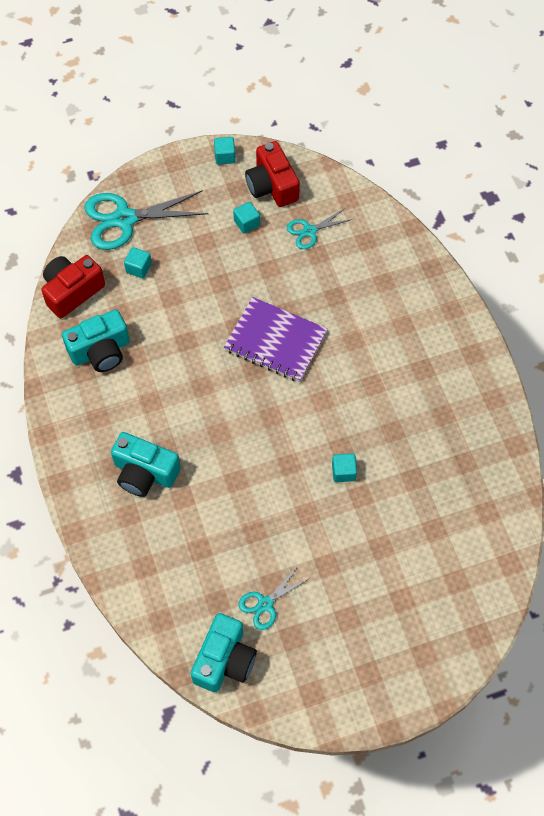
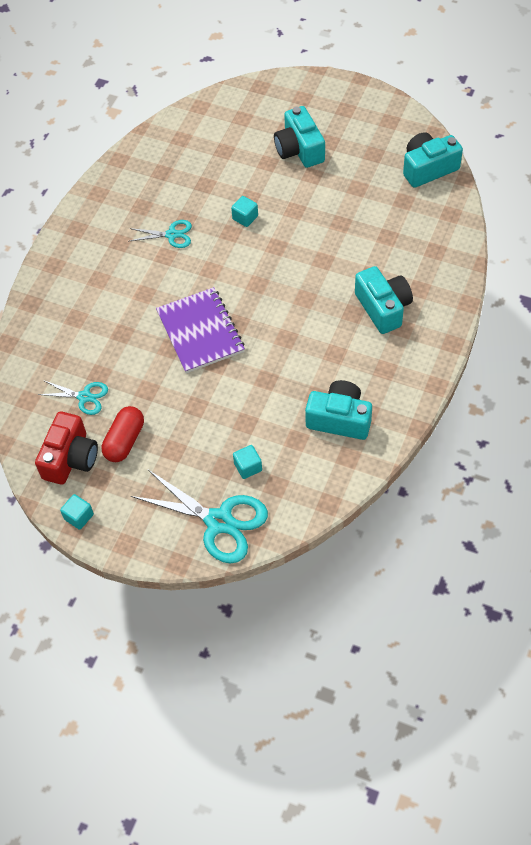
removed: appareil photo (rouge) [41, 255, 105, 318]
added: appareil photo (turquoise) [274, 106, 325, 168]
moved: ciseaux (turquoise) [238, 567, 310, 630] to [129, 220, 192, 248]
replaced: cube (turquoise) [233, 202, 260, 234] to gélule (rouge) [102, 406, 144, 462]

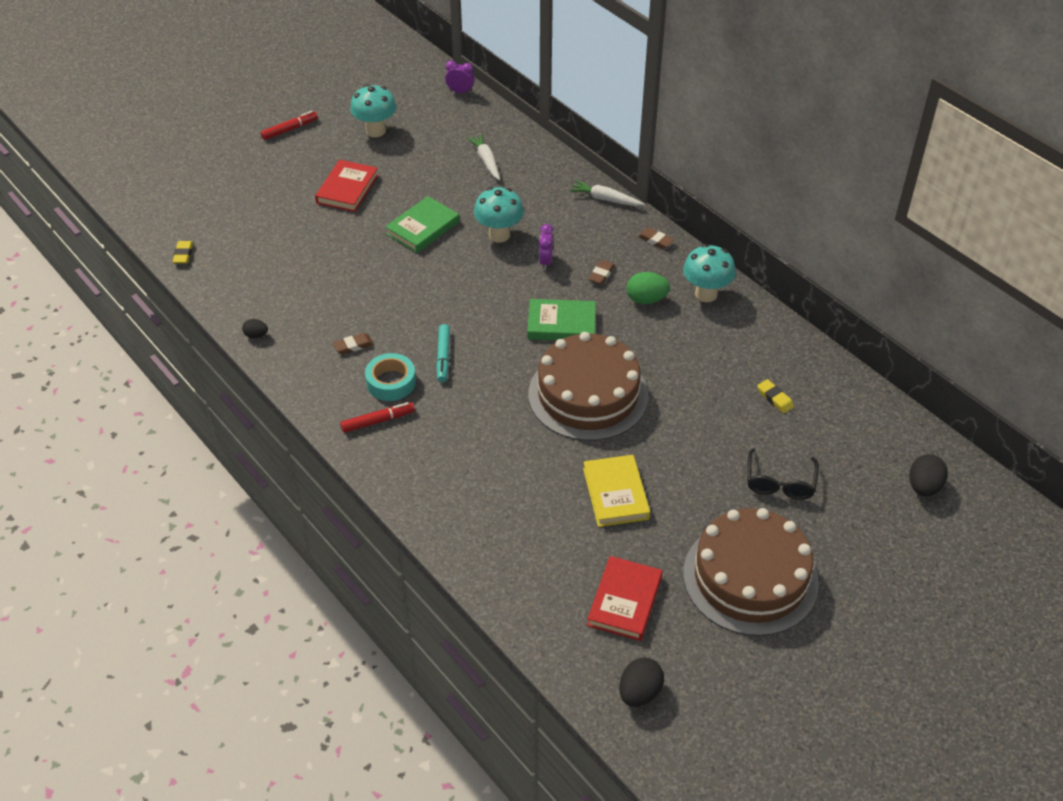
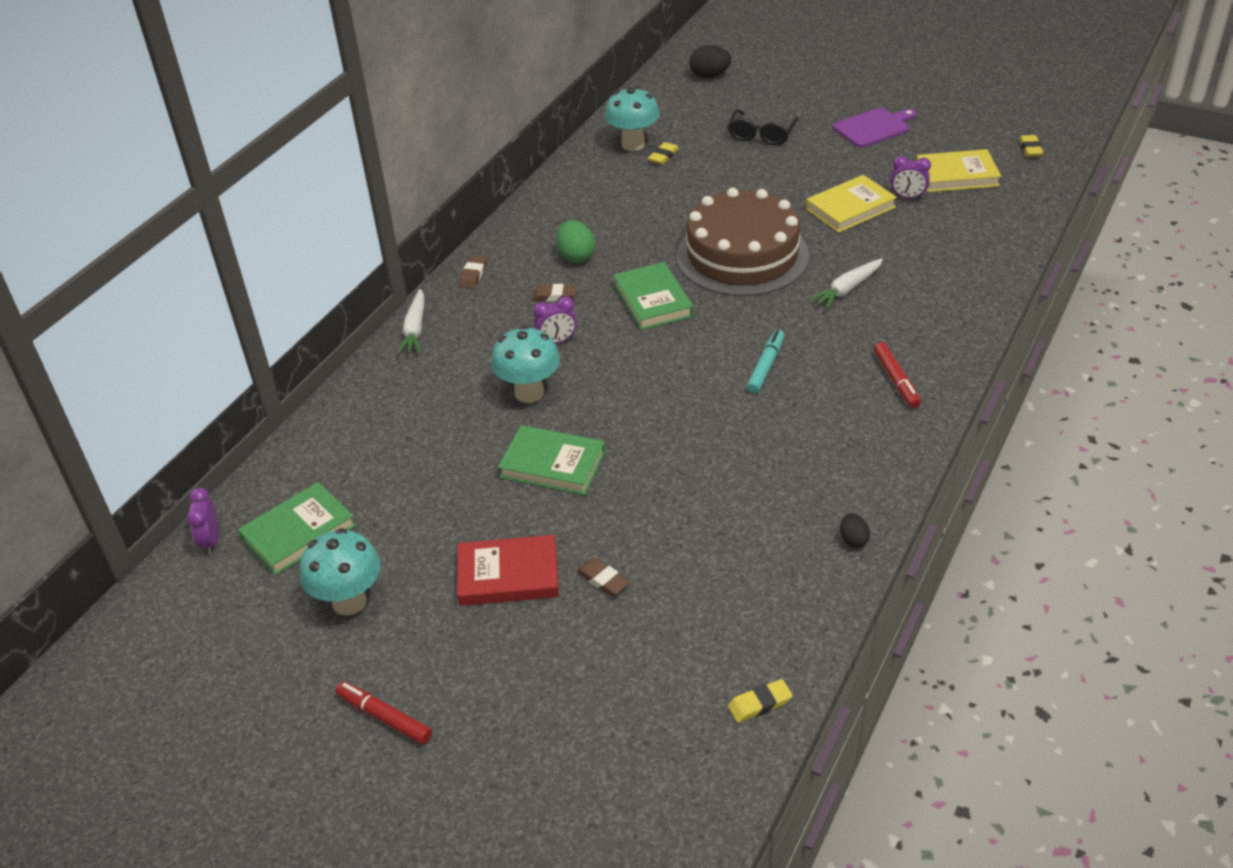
removed: ruban adhésif (turquoise) [365, 353, 416, 401]
added: livre (vert) [238, 482, 356, 576]; réveil (violet) [890, 156, 931, 199]
moved: gomme (marron) [333, 333, 374, 354] to [577, 558, 630, 596]; carotte (blanc) [466, 134, 500, 180] to [809, 258, 883, 310]; champignon (turquoise) [683, 244, 736, 302] to [605, 87, 659, 151]
replaced: œuf (noir) [619, 658, 664, 707] to gomme (jaune) [1019, 135, 1044, 157]; gâteau (marron) [683, 508, 819, 636] to planche à découper (violet) [833, 108, 917, 148]
recoloured: livre (rouge) [587, 556, 662, 641] to livre (jaune) [916, 149, 1001, 192]
turned: feutre (rouge) [340, 402, 415, 433] = [874, 342, 921, 408] 150 degrees counterclockwise; feutre (turquoise) [436, 324, 450, 382] = [746, 330, 784, 394] 45 degrees counterclockwise; lunettes (noir) [747, 448, 819, 500] = [728, 109, 799, 145] 120 degrees clockwise

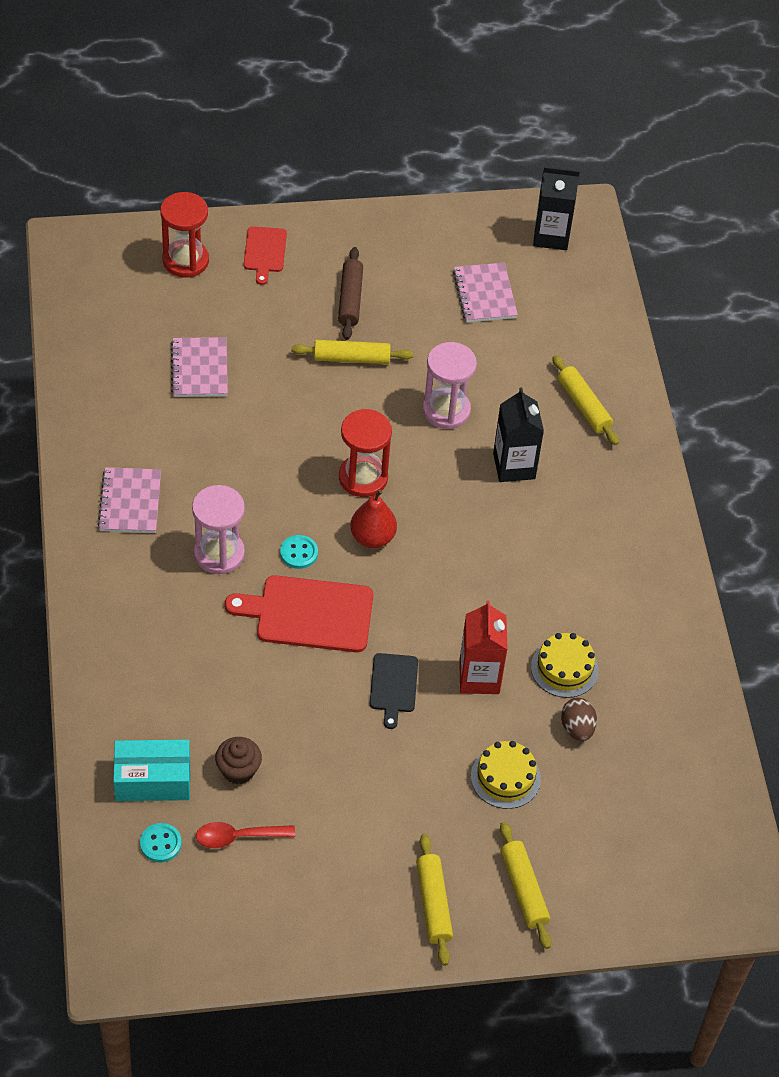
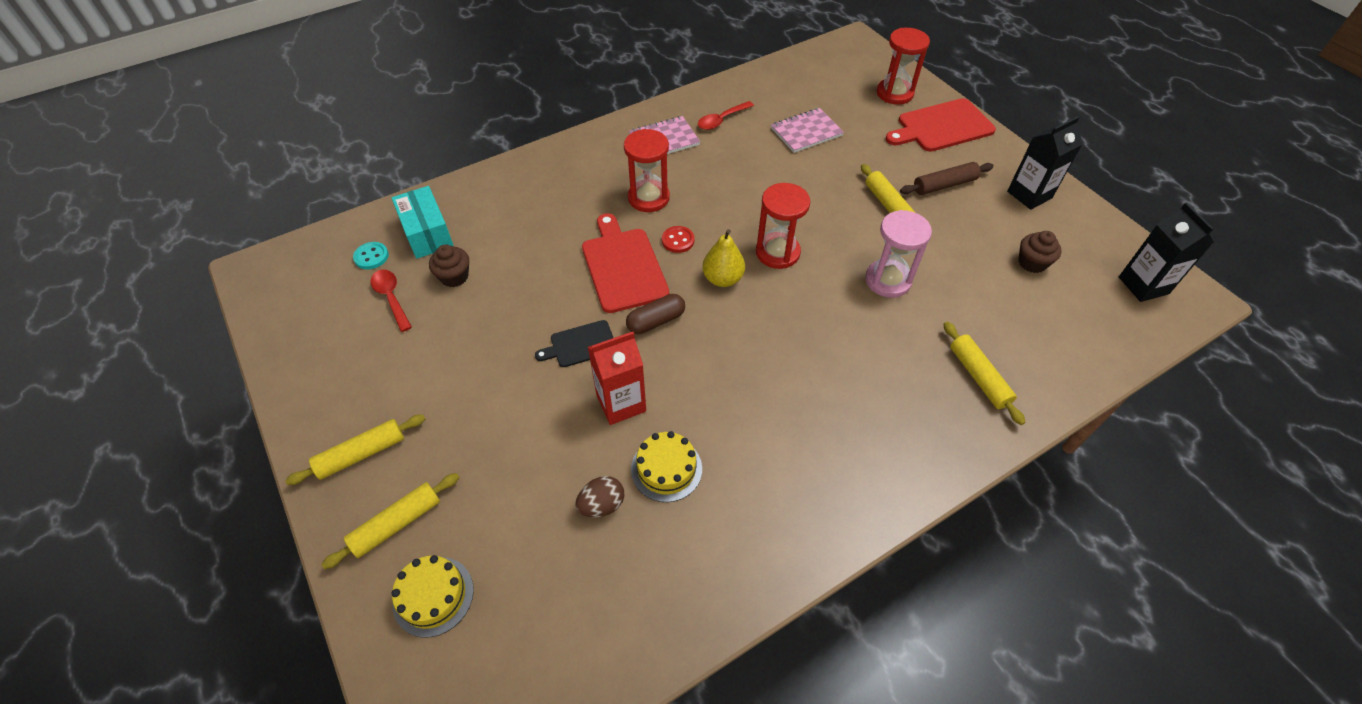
added: gélule (marron) [626, 294, 685, 334]; cuillère (rouge) [698, 101, 754, 130]
moved: gâteau (jaune) [471, 741, 541, 809] to [391, 555, 474, 638]; brique de lait (noir) [493, 387, 544, 482] to [1007, 116, 1083, 210]
replaced: carnet (rose) [453, 263, 518, 322] to muffin (marron) [1018, 231, 1062, 273]
recoloured: sablier (rose) [192, 485, 245, 574] to sablier (rouge) [624, 129, 670, 212]; bouton (turquoise) [280, 535, 318, 569] to bouton (rouge) [662, 226, 695, 253]; poire (rouge) [350, 490, 397, 548] to poire (jaune) [702, 229, 745, 287]
turned: rouleau à pâtisserie (jaune) [552, 355, 619, 445] = [943, 322, 1025, 425] 60 degrees counterclockwise
resized: planche à découper (rouge) [244, 226, 287, 285] = [886, 98, 996, 152] x1.75

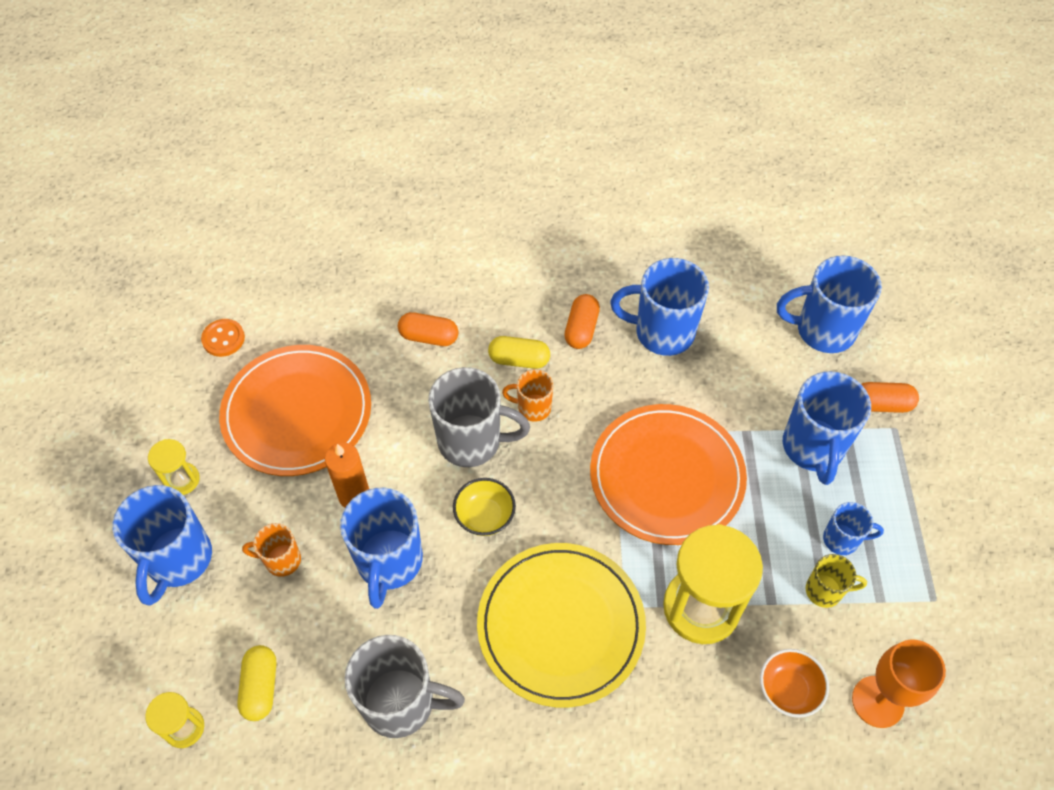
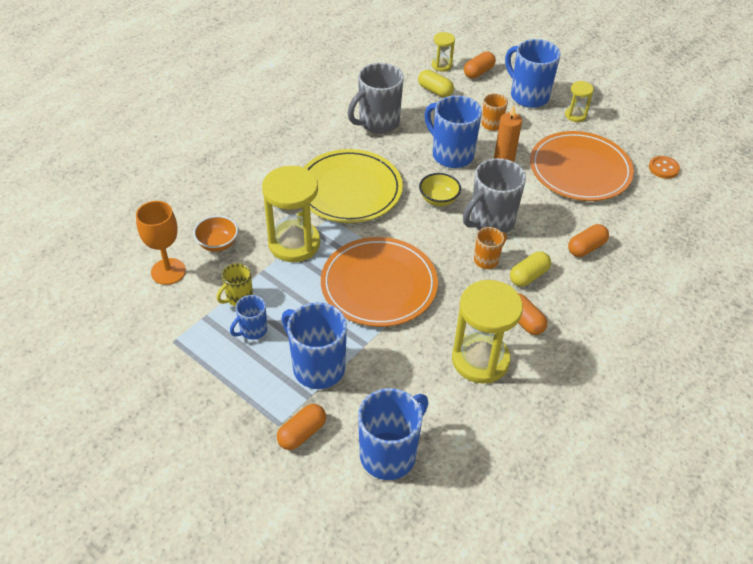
added: gélule (orange) [464, 52, 496, 79]
replaced: tasse (bleu) [610, 258, 709, 356] to sablier (jaune) [452, 280, 523, 384]

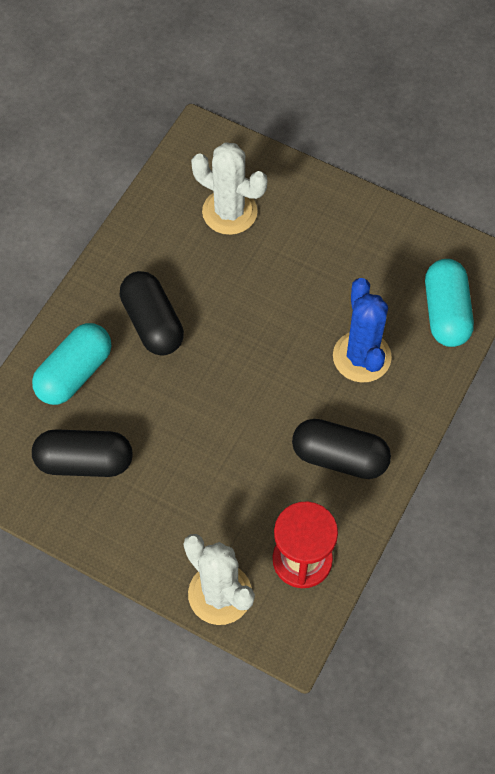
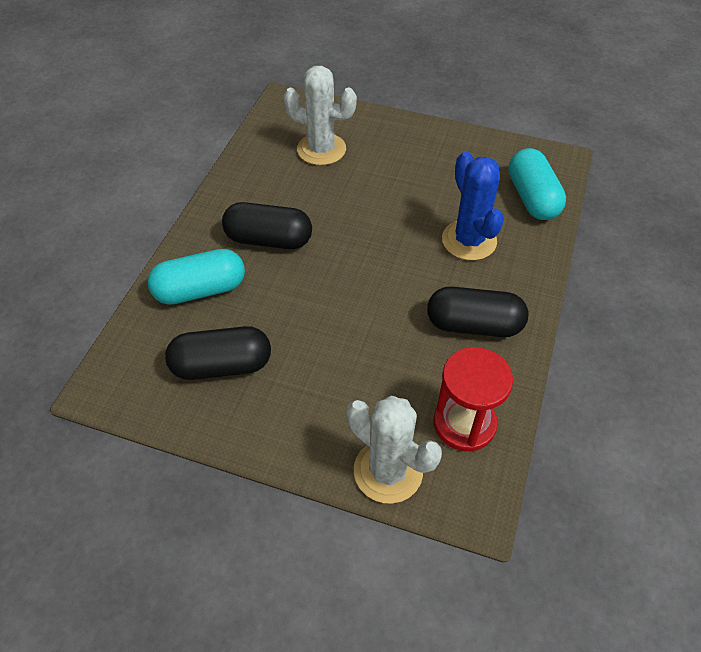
turned: gélule (turquoise) [32, 323, 111, 405] = [148, 249, 245, 305] 45 degrees clockwise; gélule (noir) [120, 271, 184, 356] = [222, 202, 312, 249] 45 degrees counterclockwise

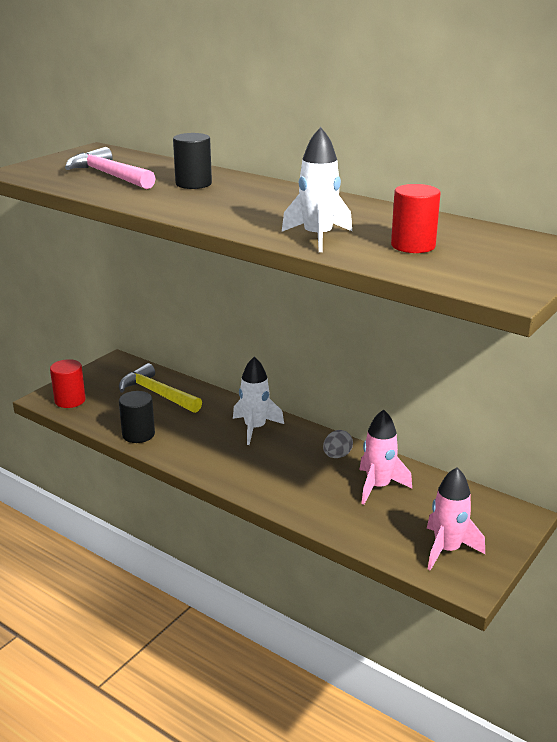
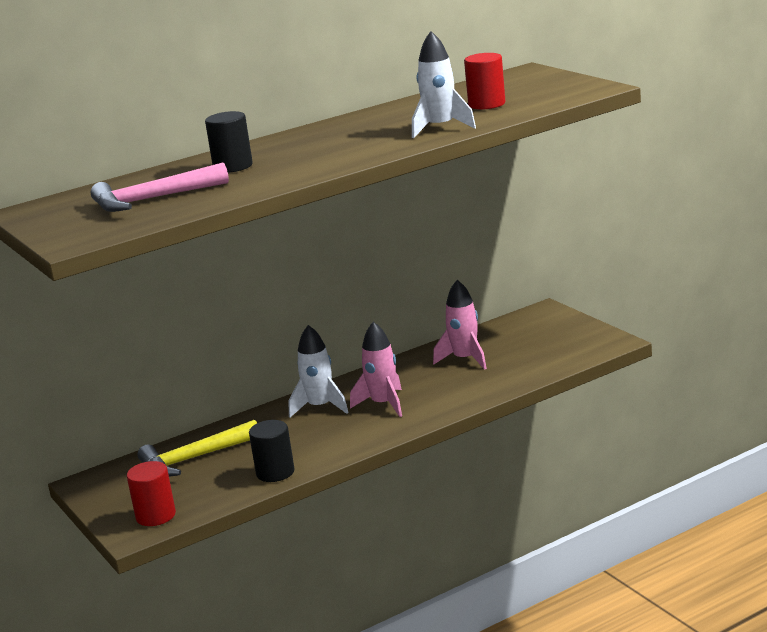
removed: œuf (gris) [323, 430, 353, 458]
moved: fusée (rose) [427, 467, 485, 570] to [350, 322, 402, 417]

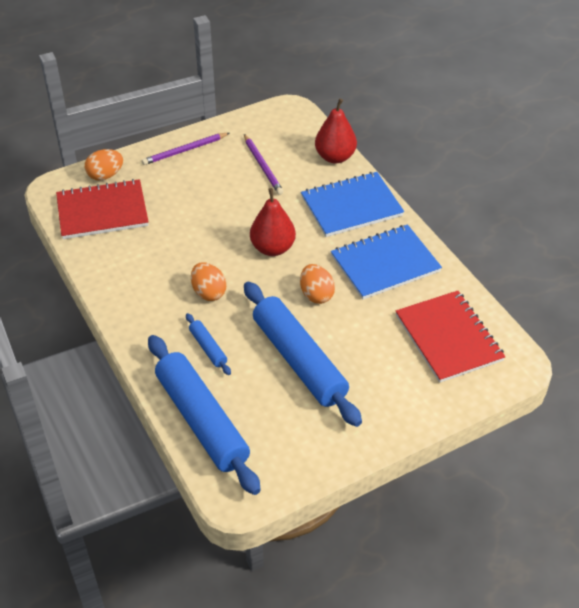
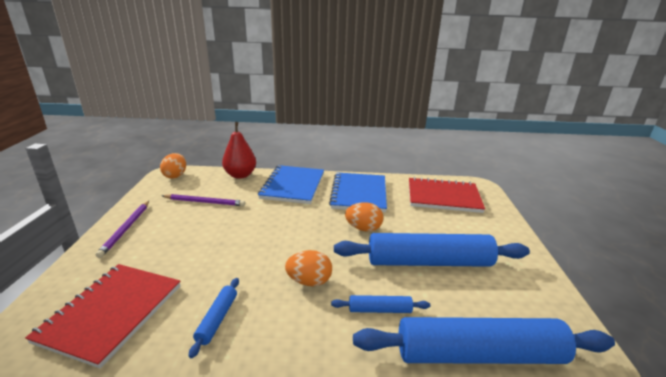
removed: poire (rouge) [250, 188, 296, 256]
added: rouleau à pâtisserie (bleu) [189, 278, 239, 358]
moved: œuf (orange) [85, 149, 123, 181] to [160, 153, 186, 179]

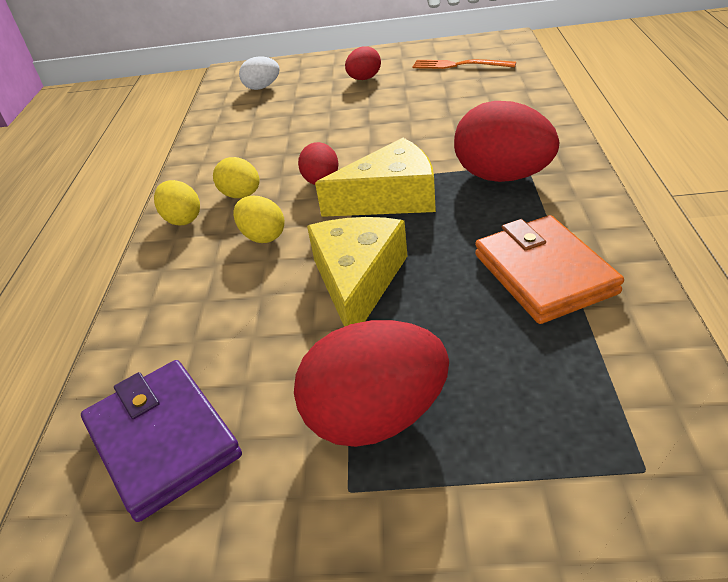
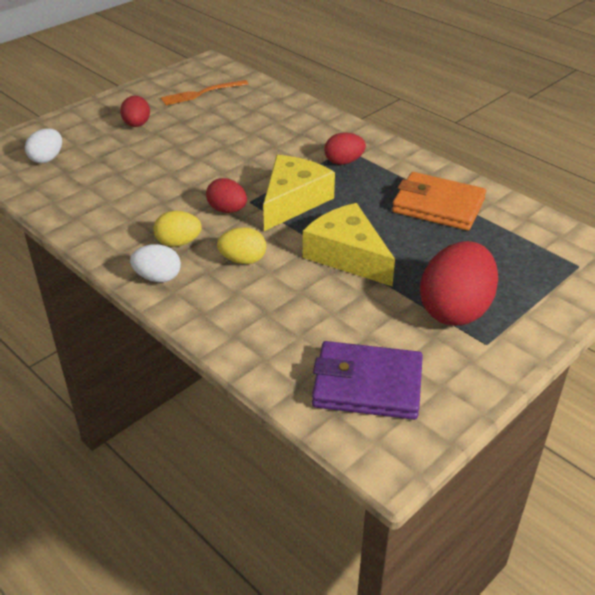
recoloured: œuf (jaune) [154, 180, 200, 225] to œuf (blanc) [130, 244, 181, 282]
resized: œuf (rouge) [454, 101, 559, 182] = [324, 133, 366, 165] x0.54

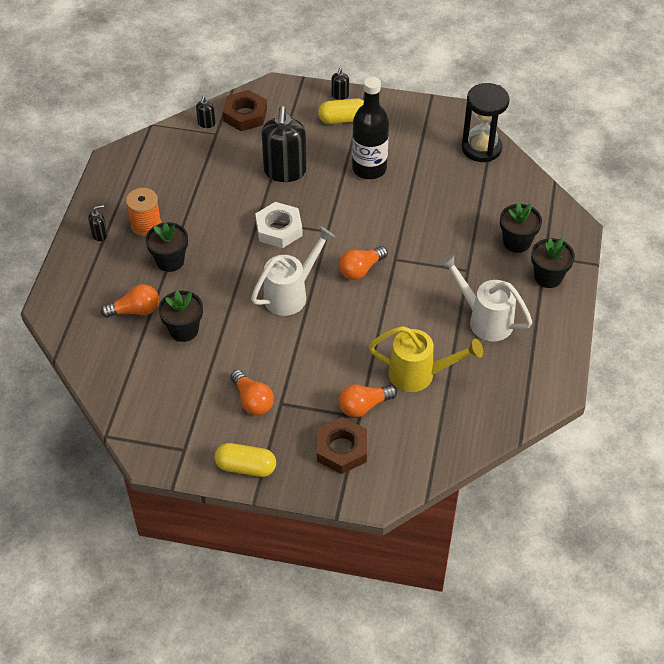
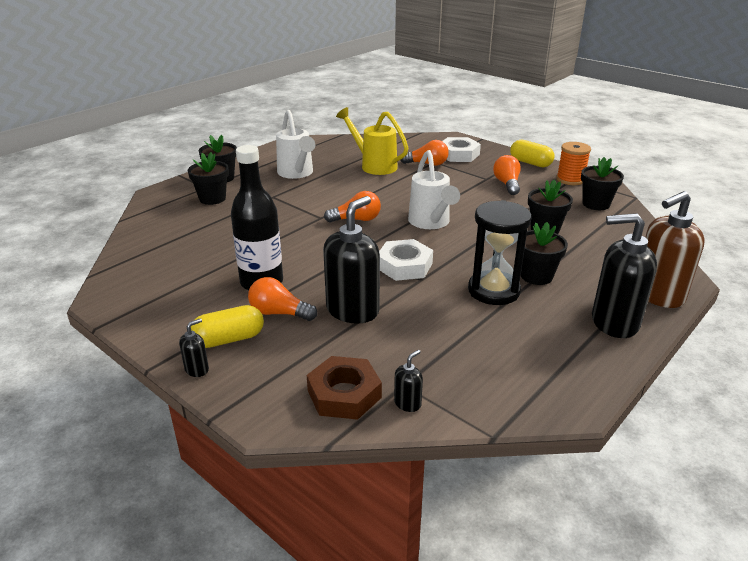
added: pot de fleurs (noir) [581, 157, 624, 210]; distributeur de savon (marron) [645, 191, 705, 308]
moved: ampoule (orange) [101, 284, 159, 318] to [248, 277, 317, 321]; bobine (orange) [126, 188, 162, 237] to [556, 142, 591, 185]; sablier (noir) [462, 83, 510, 162] to [468, 200, 532, 305]
recoloured: écrou (marron) [317, 417, 367, 474] to écrou (blanc) [442, 137, 481, 162]
turned: arrosoir (blanc) [251, 227, 335, 316] = [408, 150, 460, 229] 90 degrees counterclockwise; gélule (jaune) [318, 98, 364, 124] = [191, 305, 264, 348] 45 degrees counterclockwise
resized: distributeur de savon (noir) [88, 205, 108, 241] = [592, 213, 657, 338] x2.31

